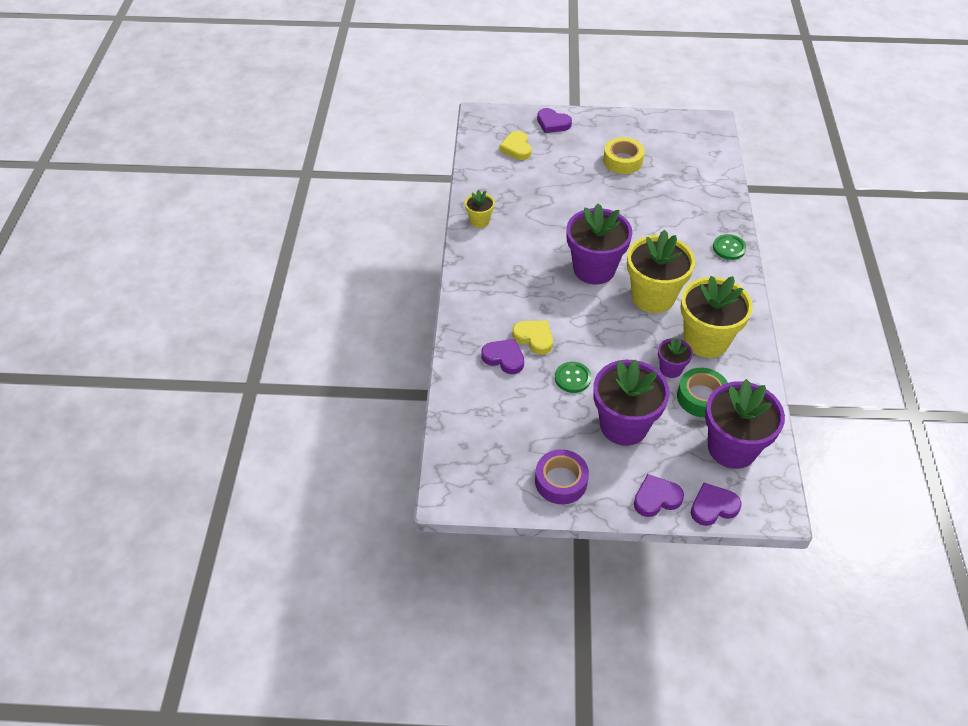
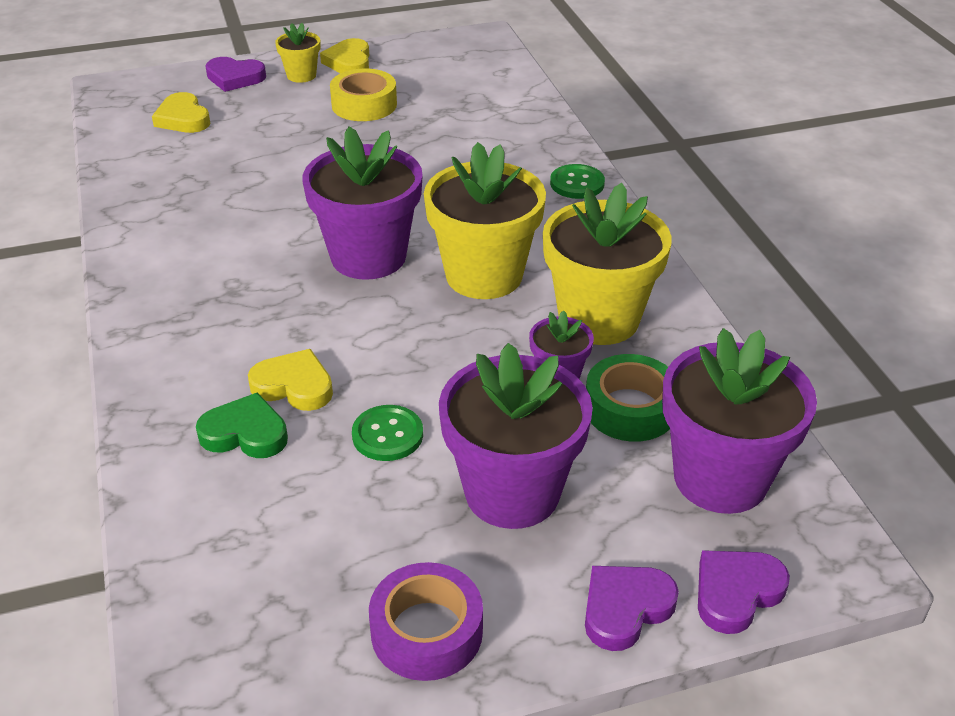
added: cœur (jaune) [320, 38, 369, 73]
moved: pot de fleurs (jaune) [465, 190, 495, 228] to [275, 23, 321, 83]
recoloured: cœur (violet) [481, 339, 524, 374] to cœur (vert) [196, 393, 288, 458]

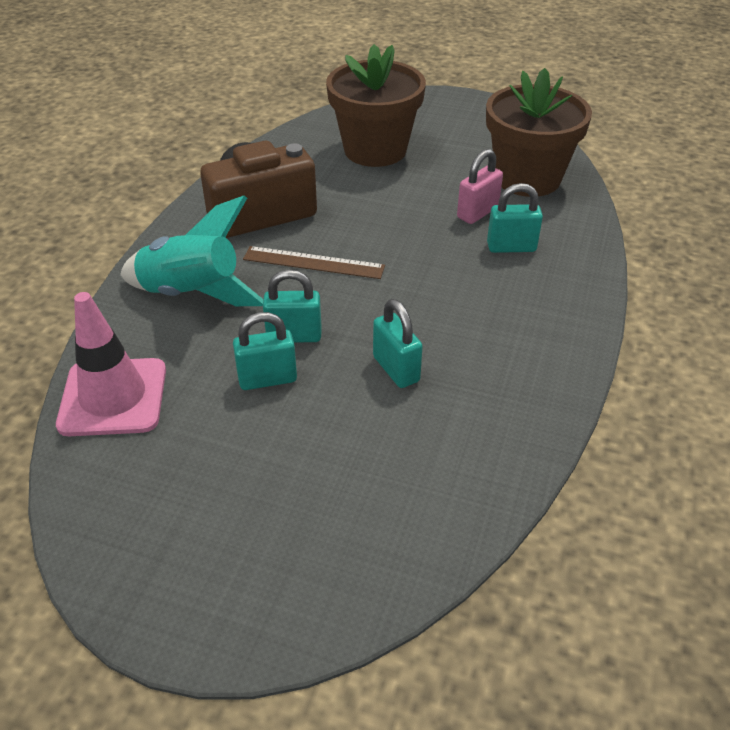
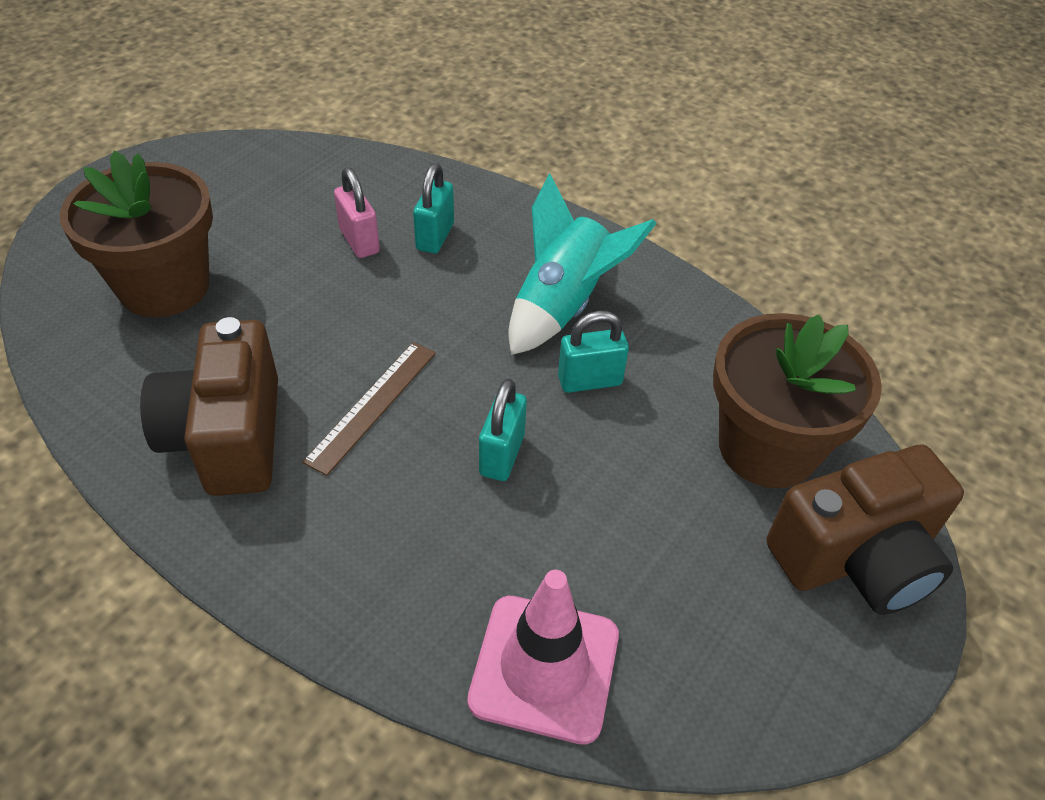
removed: cadenas (turquoise) [233, 312, 297, 390]
added: appareil photo (marron) [767, 444, 964, 615]
moved: fusée (turquoise) [120, 196, 263, 306] to [509, 173, 657, 355]; pot de fleurs (marron) [486, 68, 592, 197] to [713, 313, 882, 488]

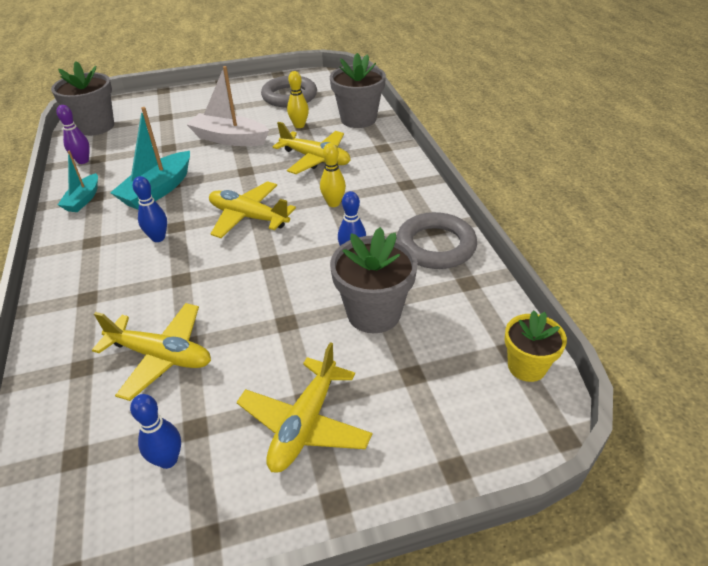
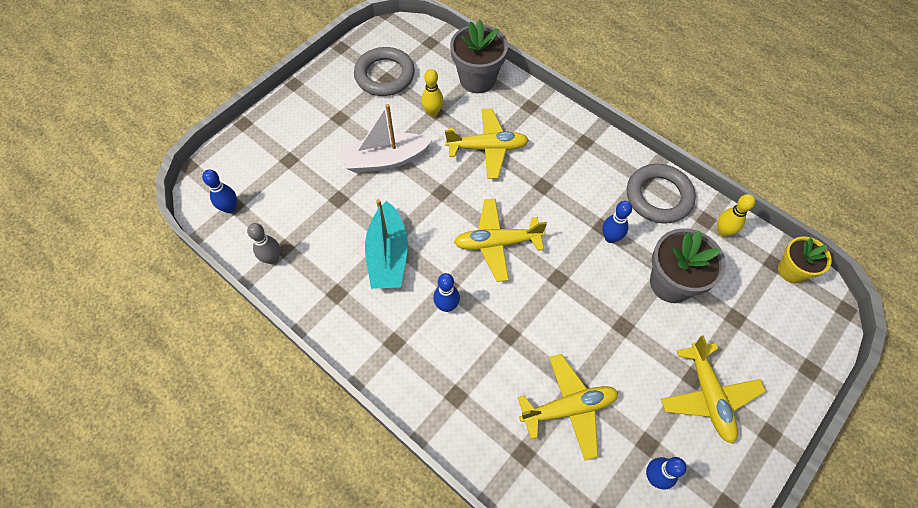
removed: bateau (turquoise) [58, 150, 98, 212]
moved: quille (jaune) [320, 143, 346, 207] to [717, 194, 755, 237]
replaced: pot de fleurs (gris) [51, 61, 114, 136] to quille (bleu) [202, 170, 237, 213]
recoloured: quille (violet) [56, 105, 90, 164] to quille (gris) [247, 223, 280, 264]

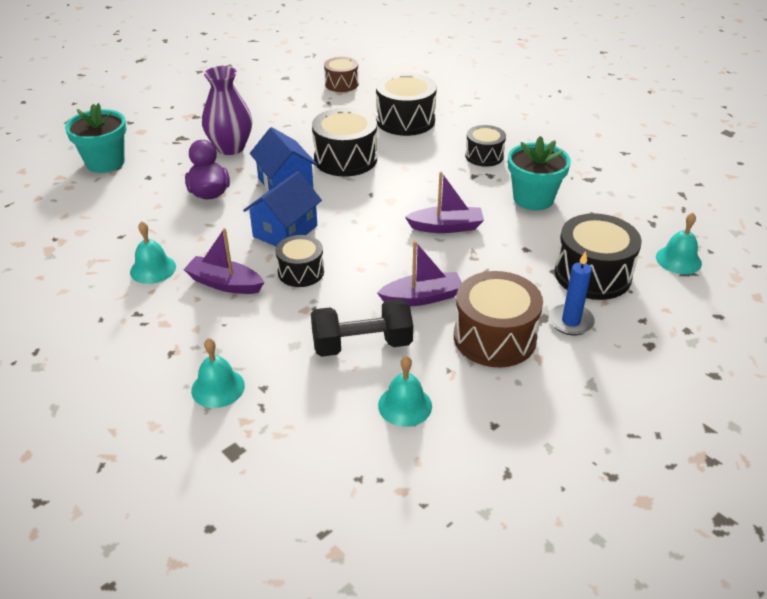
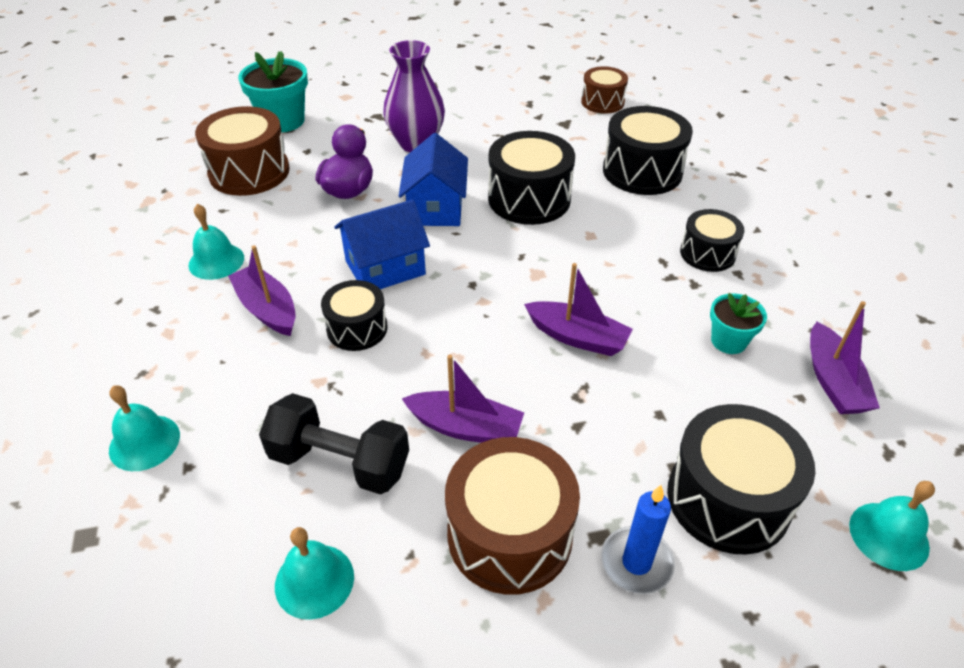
added: tambour (marron) [195, 106, 290, 196]; bateau (violet) [810, 301, 880, 414]
resized: pot de fleurs (turquoise) [508, 136, 571, 211] = [710, 293, 767, 354] x0.59

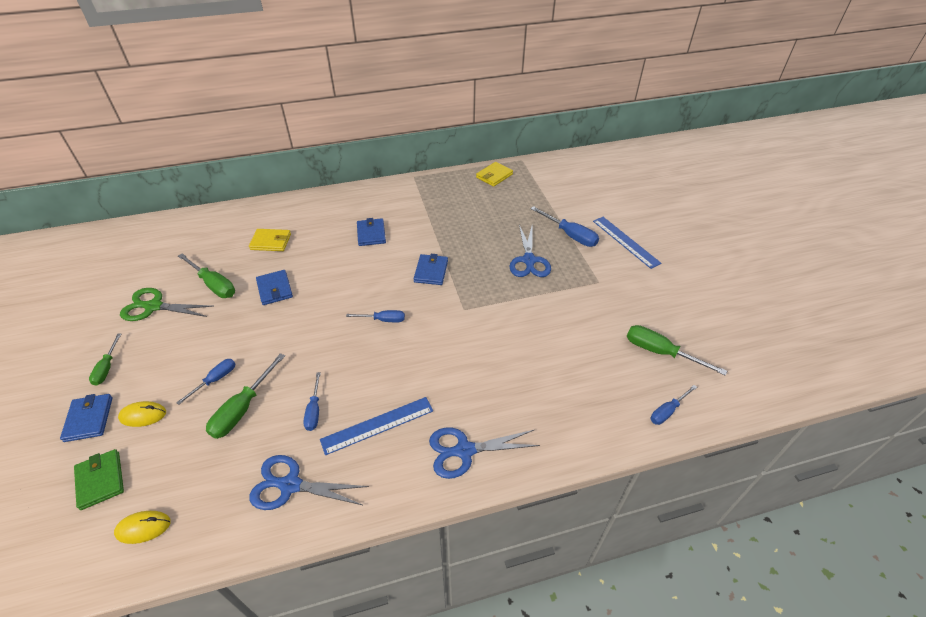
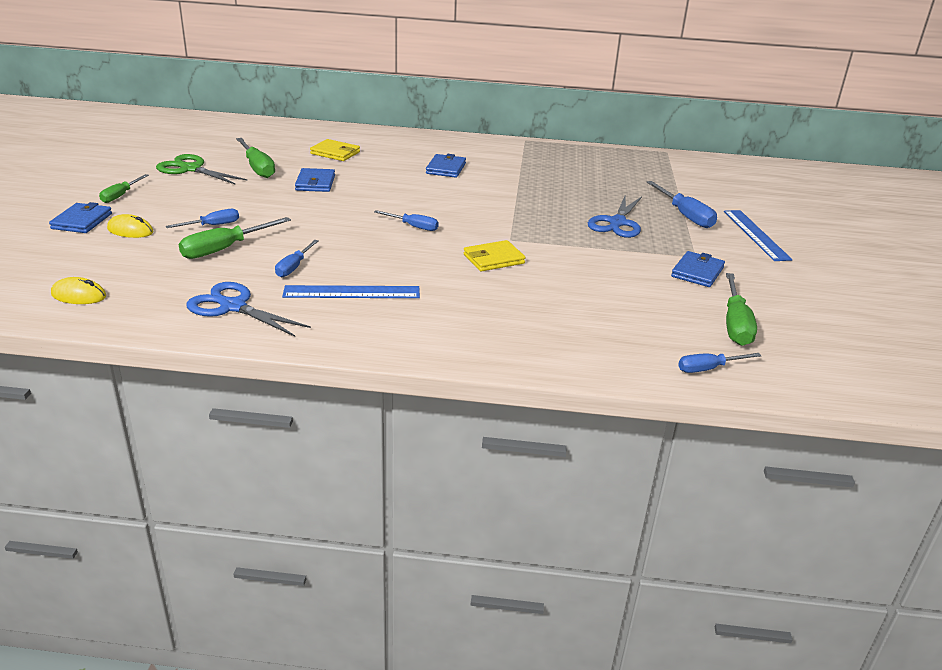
removed: portefeuille (vert) [74, 449, 124, 510]; ciseaux (bleu) [429, 428, 540, 479]
moved: portefeuille (bleu) [413, 254, 448, 285] to [671, 251, 725, 287]; portefeuille (jaune) [476, 162, 513, 187] to [464, 240, 526, 271]
turned: tournevis (vert) [627, 325, 727, 376] = [726, 273, 757, 346] 135 degrees counterclockwise

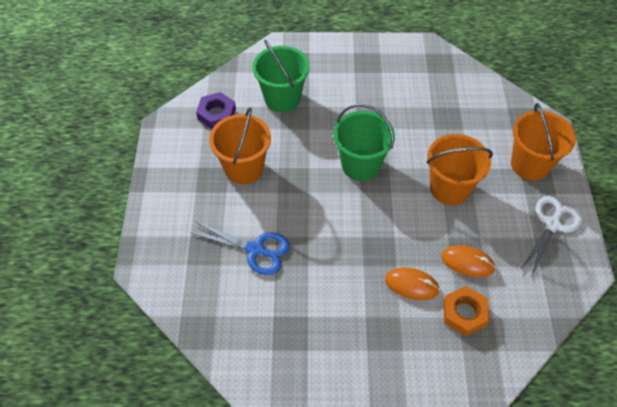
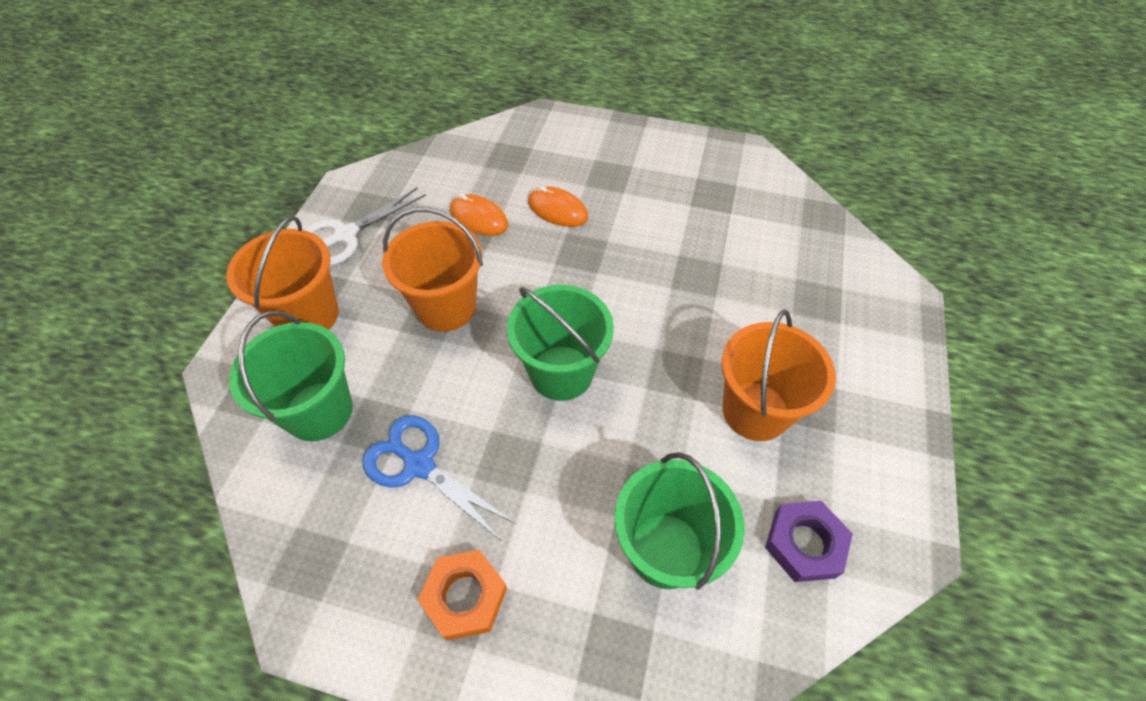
added: seau (vert) [229, 311, 353, 441]
moved: ciseaux (bleu) [190, 222, 290, 275] to [362, 415, 516, 540]; écrou (orange) [443, 286, 490, 336] to [418, 550, 507, 640]

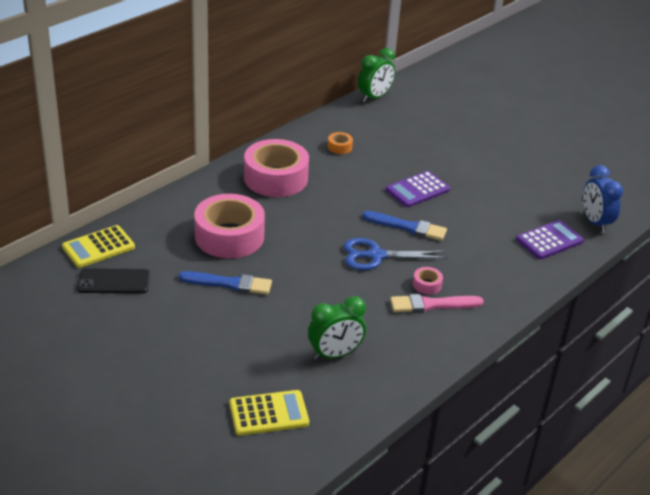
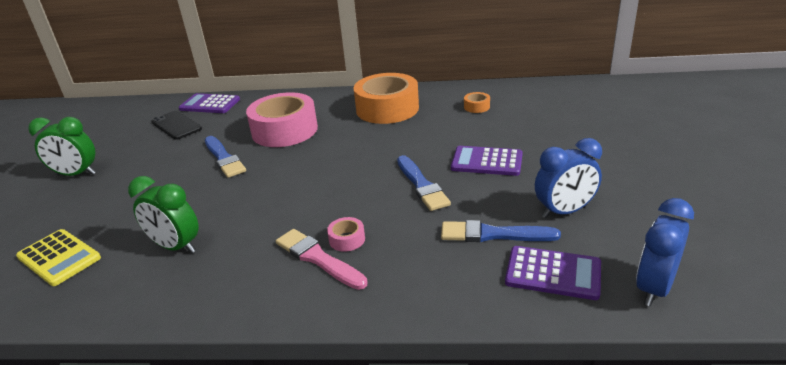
removed: ciseaux (bleu) [344, 238, 448, 270]
added: pinceau (bleu) [441, 220, 561, 242]; réveil (bleu) [535, 138, 602, 218]
moved: réveil (vert) [358, 48, 395, 103] to [28, 117, 96, 176]
recoloured: calculatrice (jaune) [62, 225, 135, 268] to calculatrice (violet) [179, 93, 240, 113]; ruban adhésif (rose) [244, 139, 309, 197] to ruban adhésif (orange) [353, 73, 419, 124]

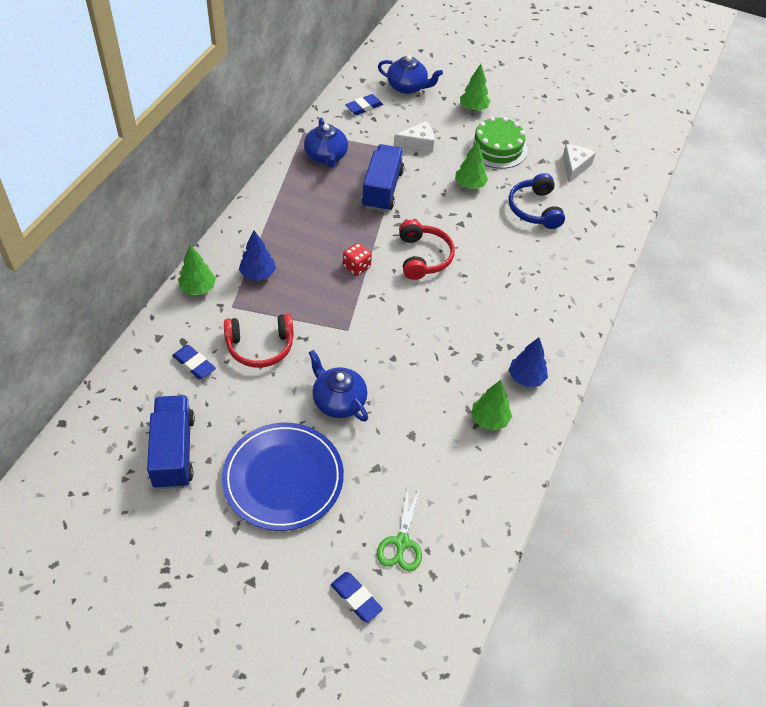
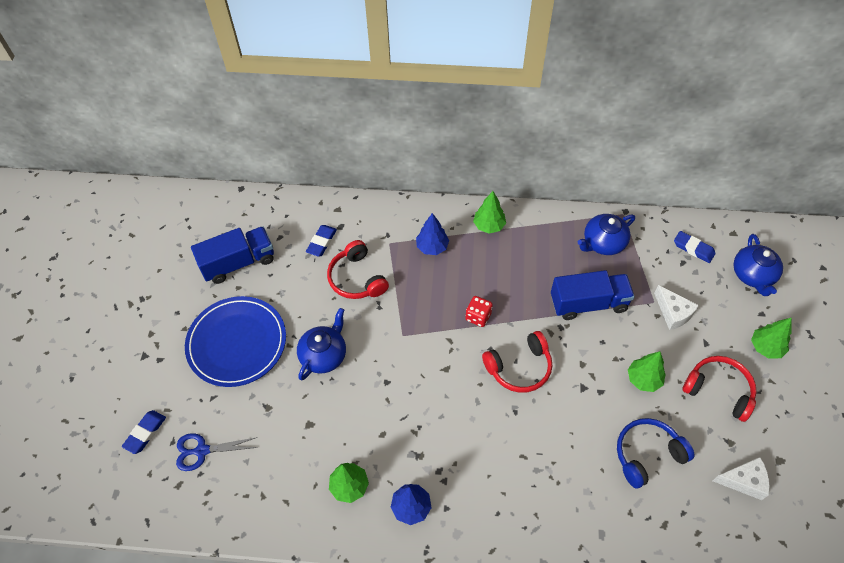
moved: arbre (vert) [178, 244, 216, 295] to [473, 191, 506, 234]
replaced: gâteau (vert) [468, 117, 528, 169] to casque audio (rouge) [683, 356, 757, 422]
recoloured: ciseaux (vert) [377, 488, 422, 571] to ciseaux (bleu) [176, 433, 258, 471]

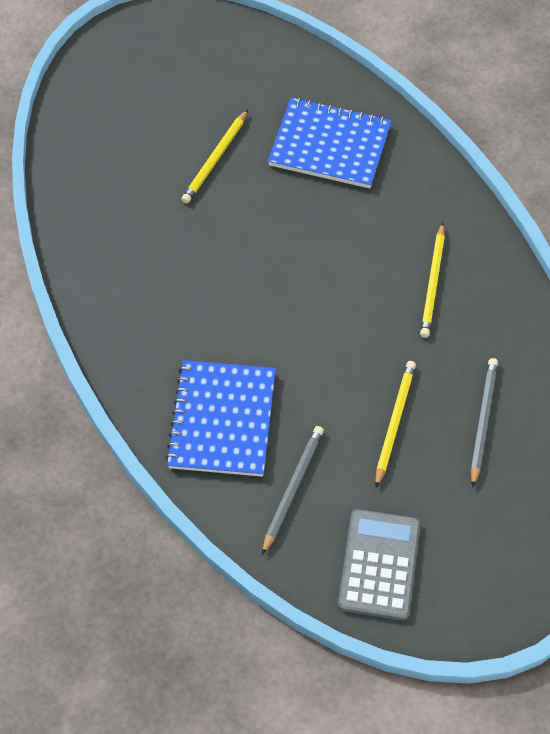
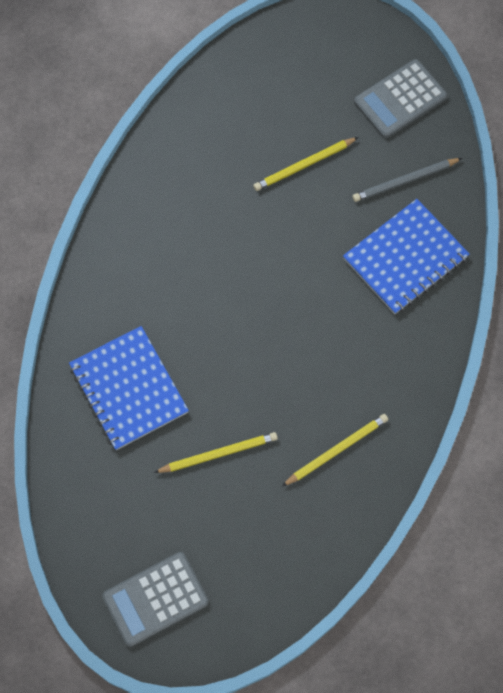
removed: crayon (gris) [471, 358, 498, 487]
added: calculatrice (gris) [102, 552, 209, 647]
moved: crayon (jaune) [420, 222, 445, 338] to [282, 414, 388, 486]

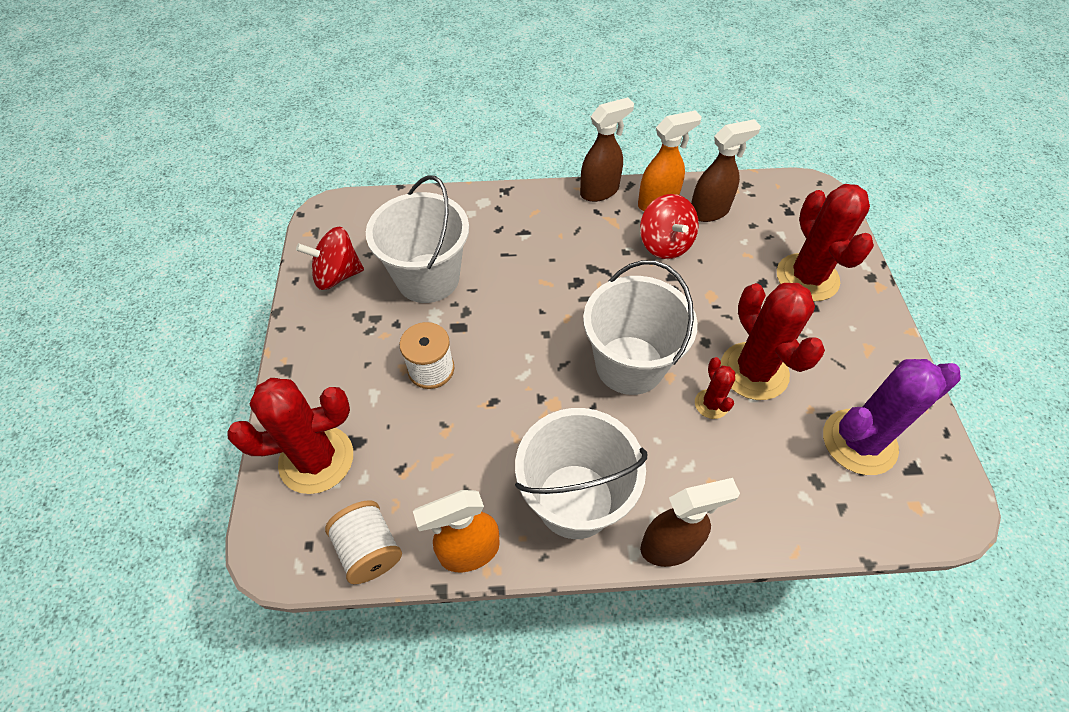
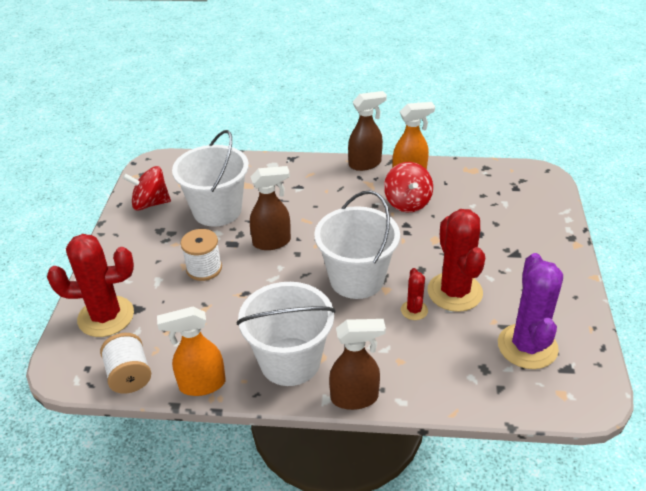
removed: cactus (rouge) [777, 184, 874, 301]
moved: vaporisateur (marron) [691, 119, 761, 222] to [250, 166, 291, 250]
turned: cactus (violet) [823, 359, 961, 475] = [498, 253, 563, 369] 75 degrees counterclockwise

